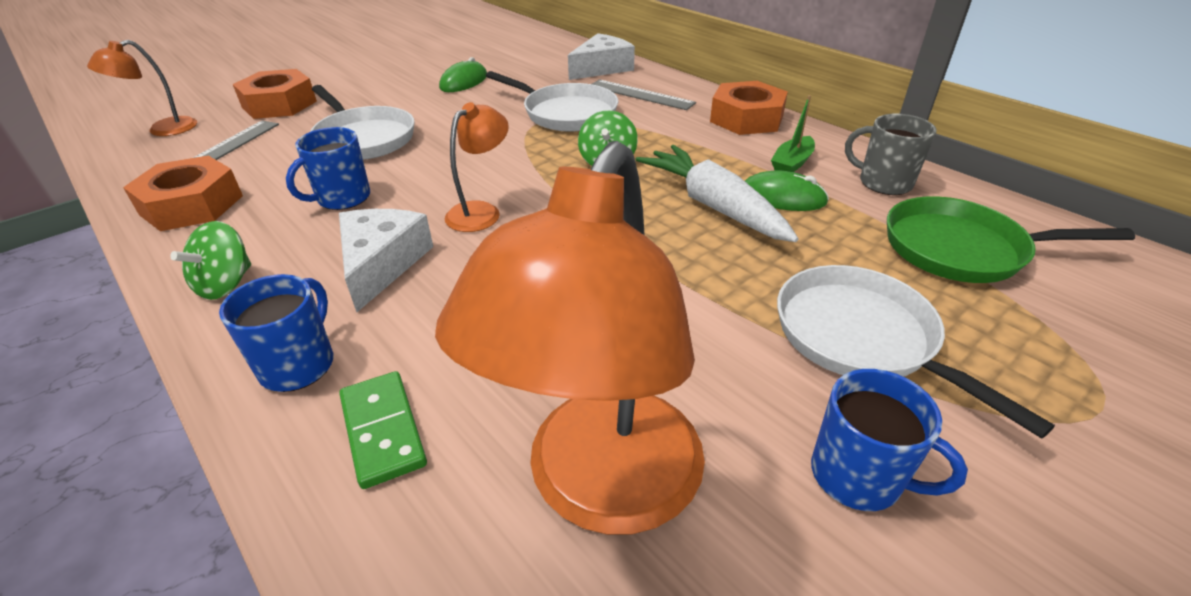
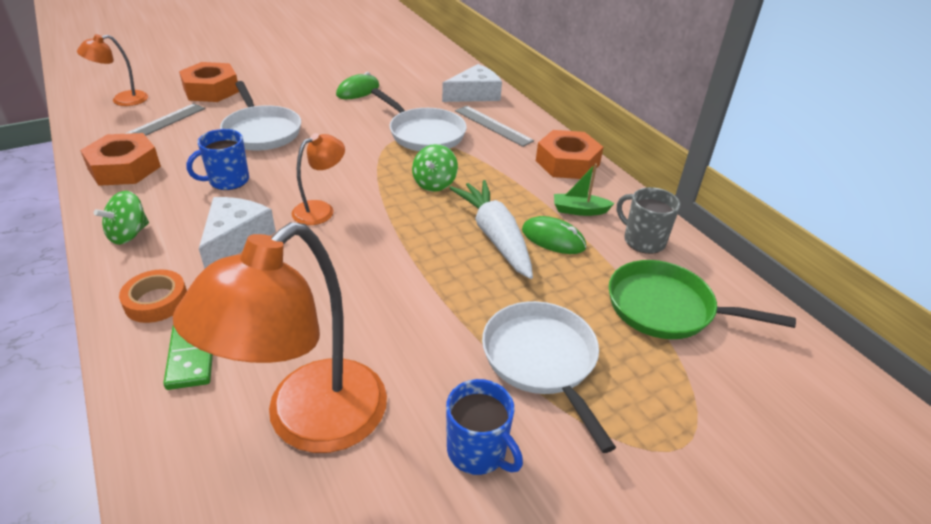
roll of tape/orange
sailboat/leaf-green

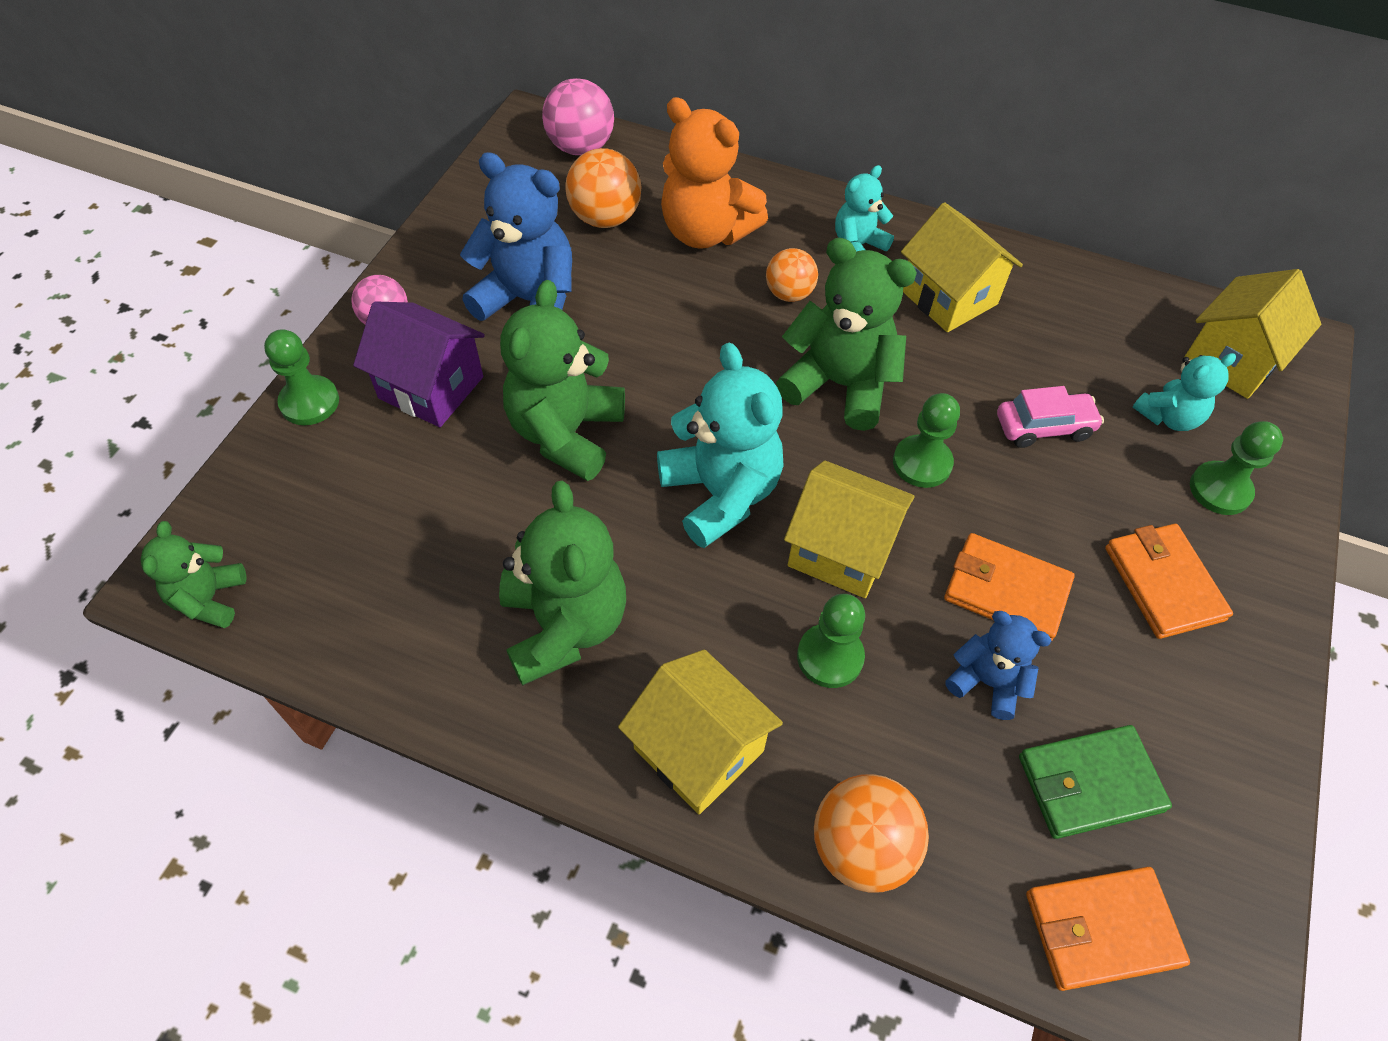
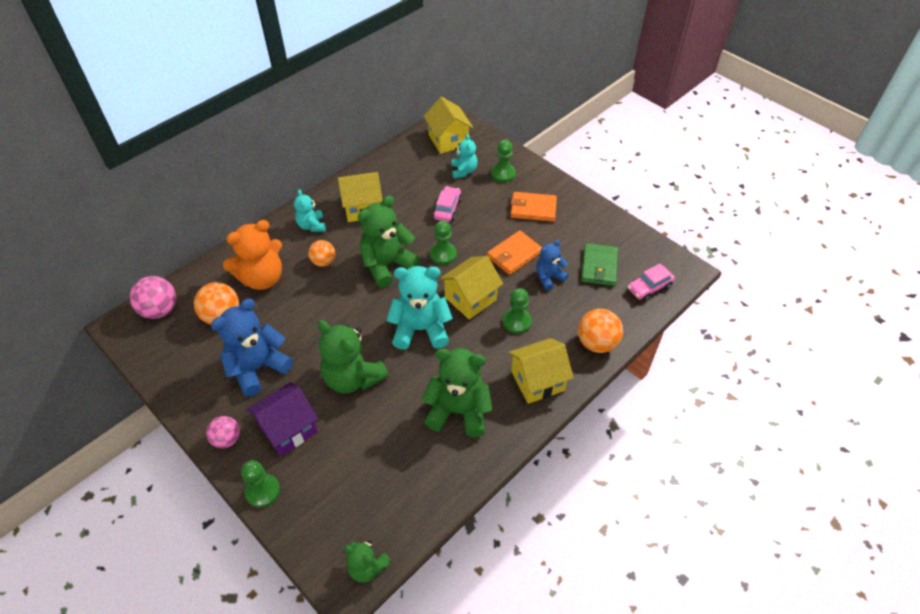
automobile/rose-pink (no. 2 from left)

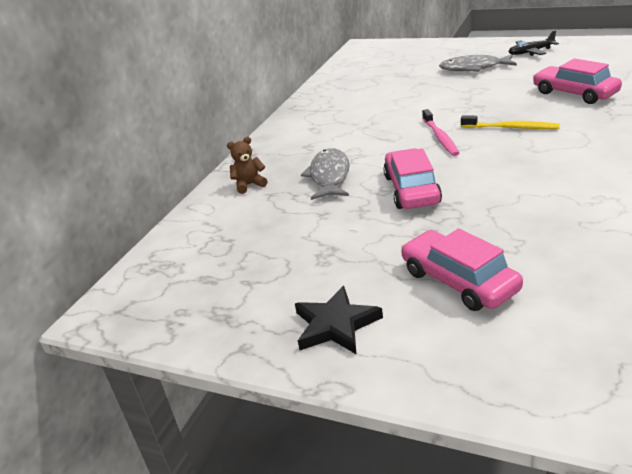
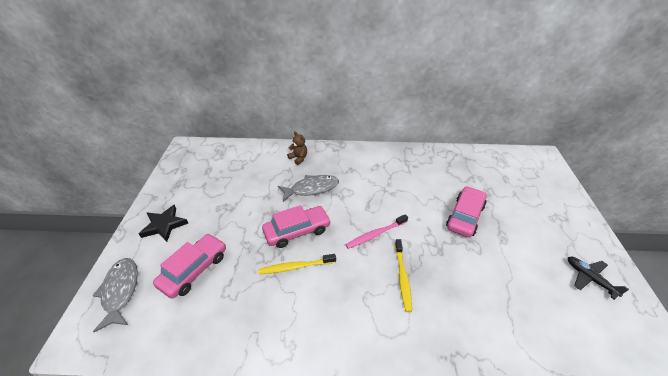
fish/grey (no. 1 from left)
tooth brush/yellow (no. 1 from left)
automobile/rose-pink (no. 3 from left)

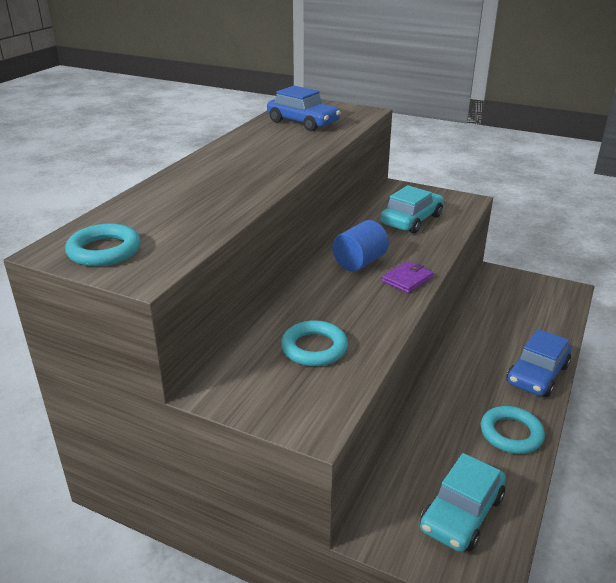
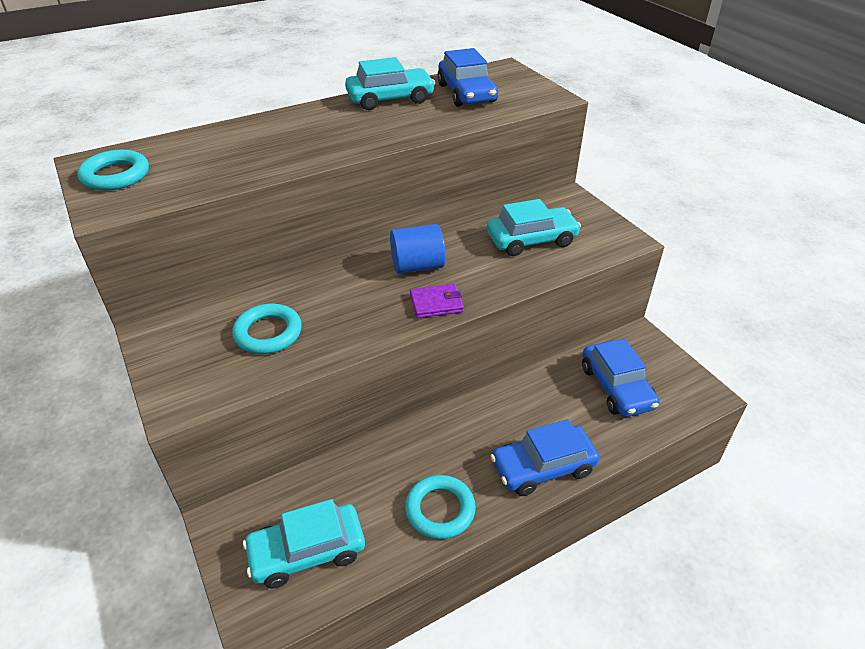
automobile/turquoise (no. 2 from left)
automobile/royal blue (no. 3 from left)

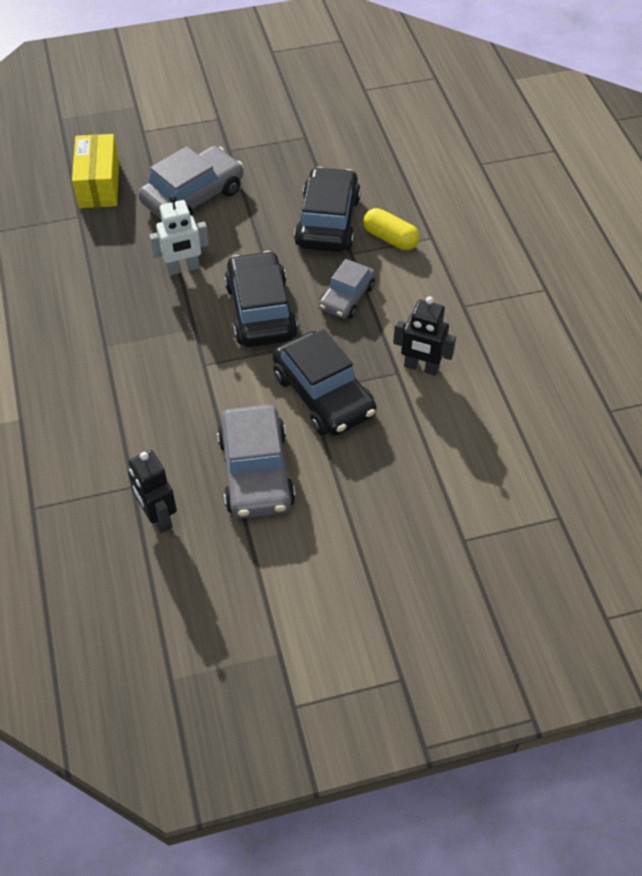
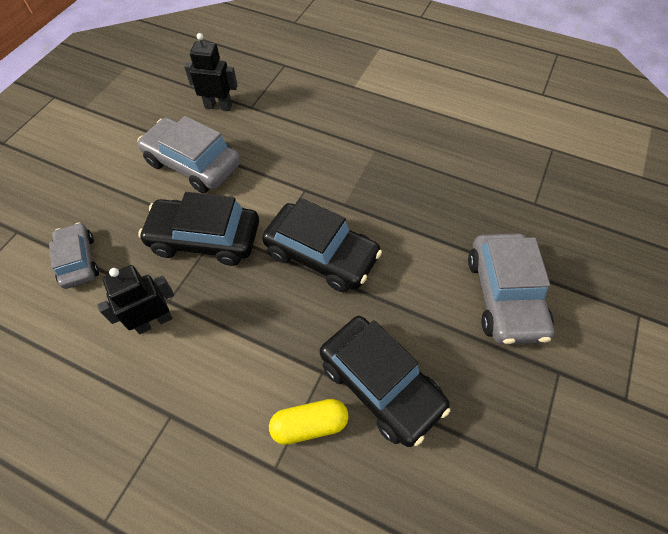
automobile/grey (no. 1 from left)
box/yellow
toy robot/white

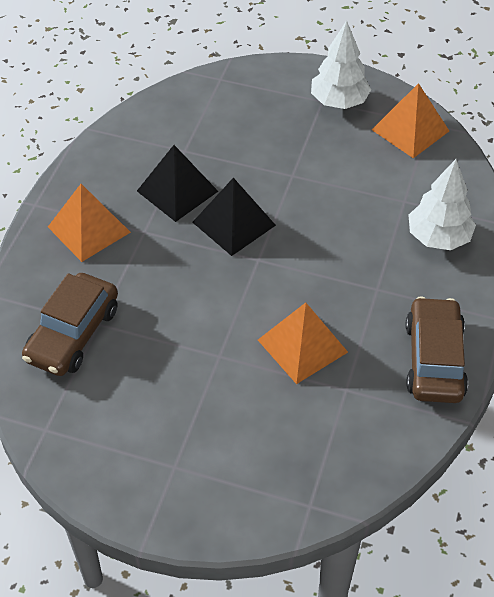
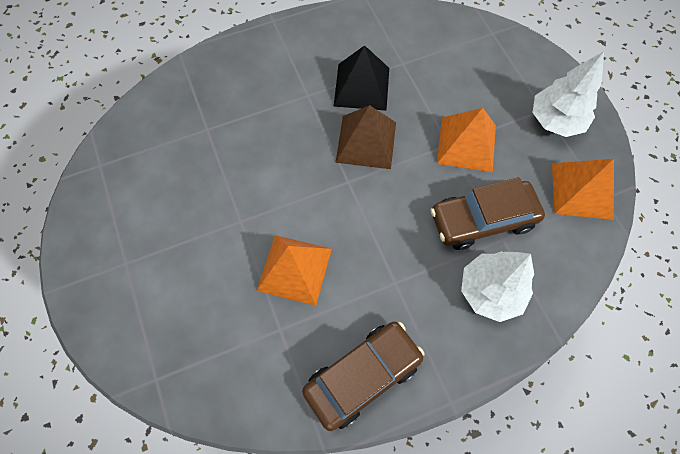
solid pyramid/brown
automobile/brown (no. 2 from left)
solid pyramid/orange (no. 2 from left)

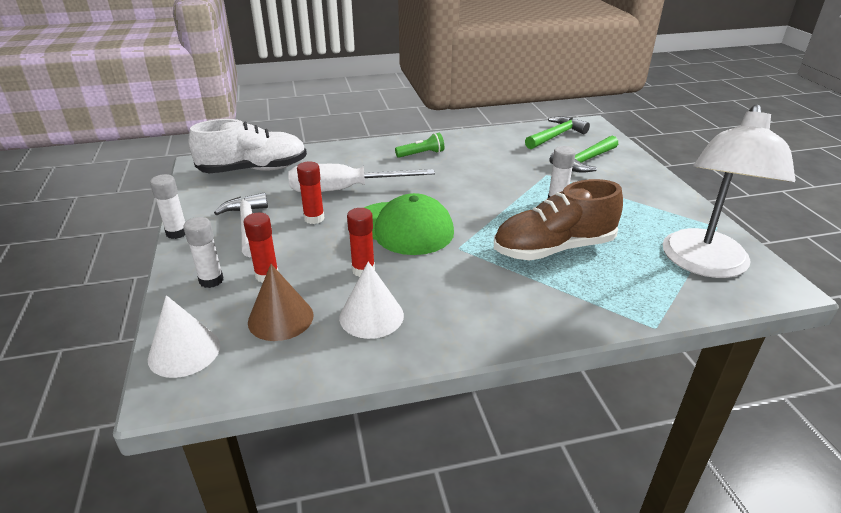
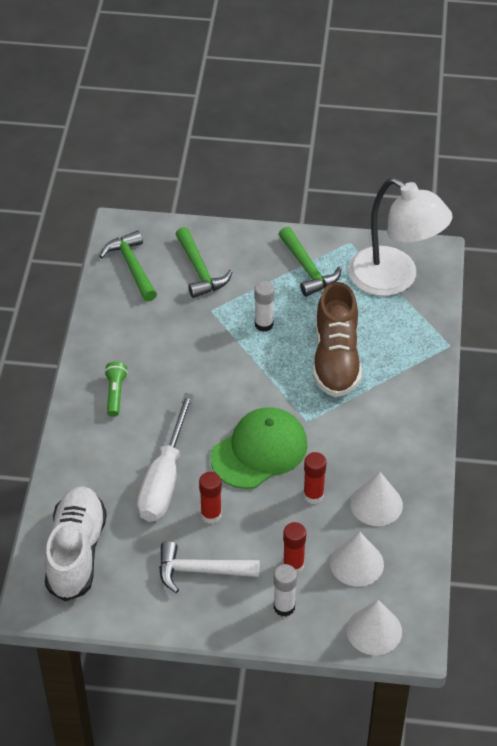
claw hammer/leaf-green (no. 3 from left)
cone/white (no. 1 from left)
glue/white (no. 1 from left in the first image)

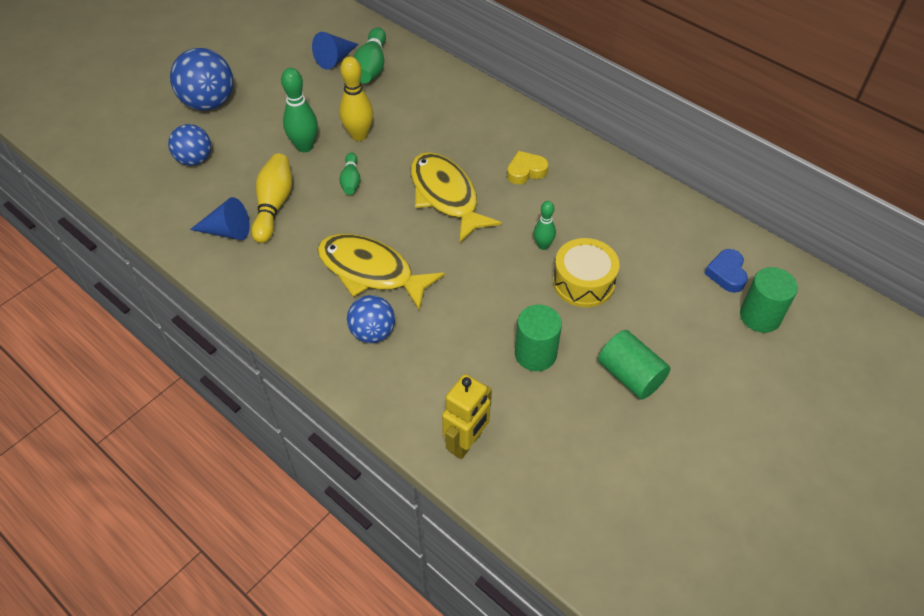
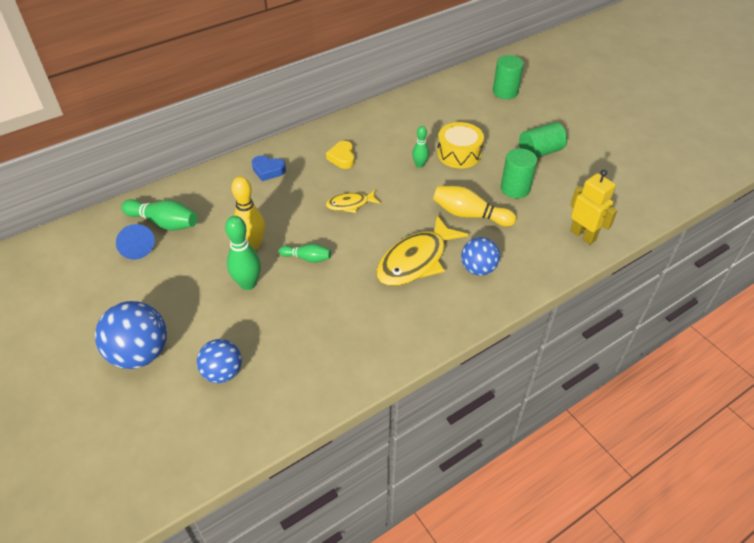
heart shape/royal blue
fish/yellow (no. 1 from left)
skittle/yellow (no. 2 from left)
cone/royal blue (no. 1 from left in the first image)

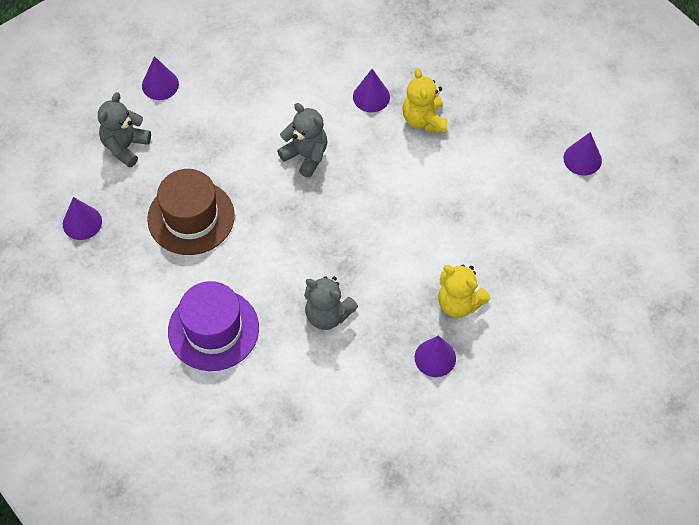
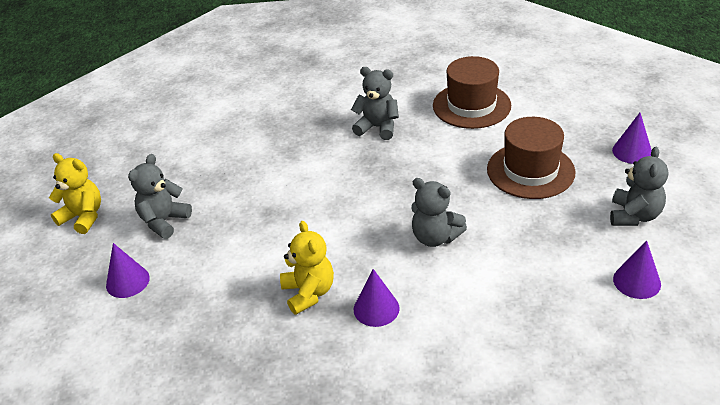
teddy bear/yellow (no. 1 from left)
teddy bear/grey (no. 1 from left)
tall hat/brown (no. 1 from left)
cone/purple (no. 4 from left in the first image)

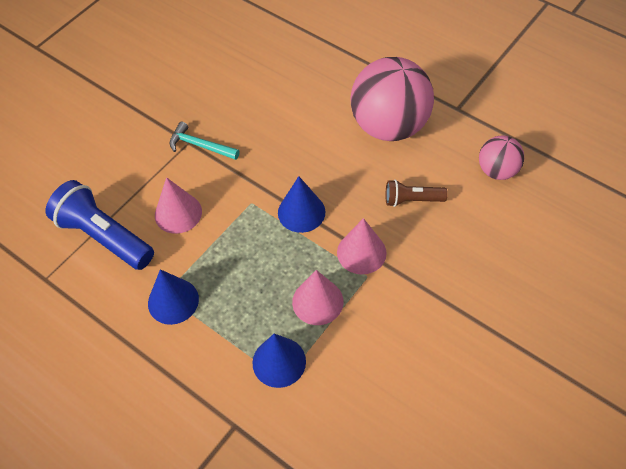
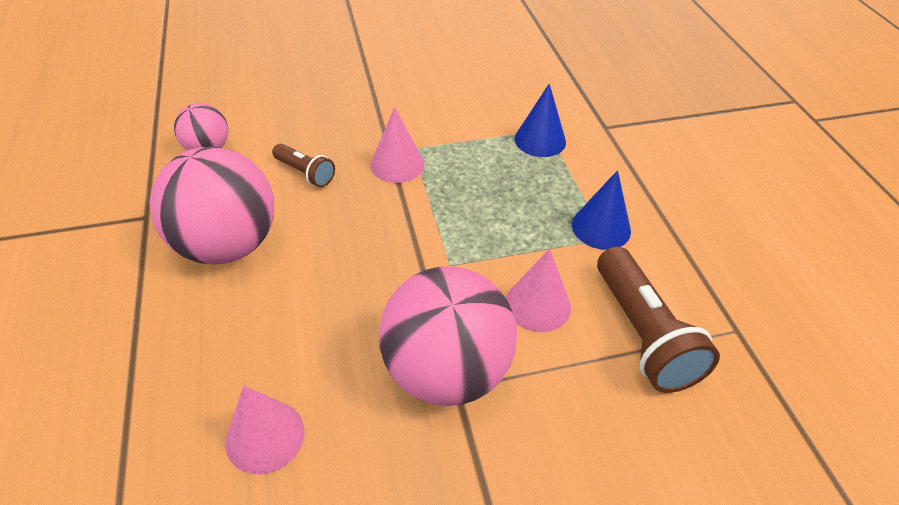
cone/rose-pink (no. 1 from left)
sphere/rose-pink (no. 3 from left)
flashlight/brown (no. 2 from left)
cone/royal blue (no. 3 from left in the first image)

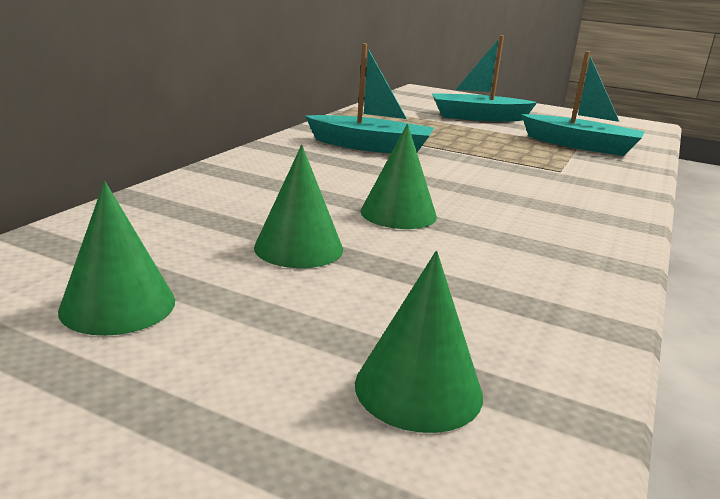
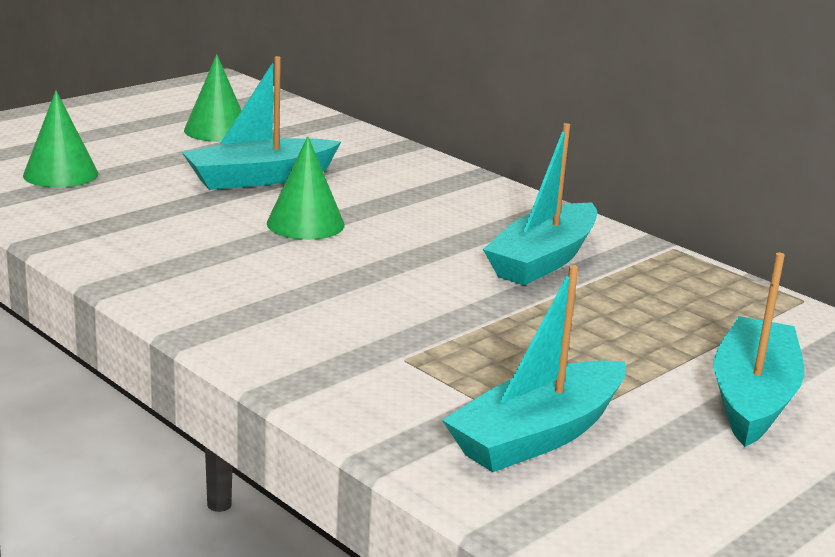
sailboat/turquoise (no. 1 from left)

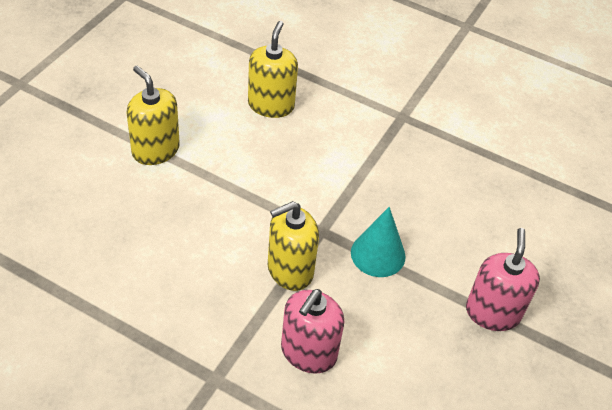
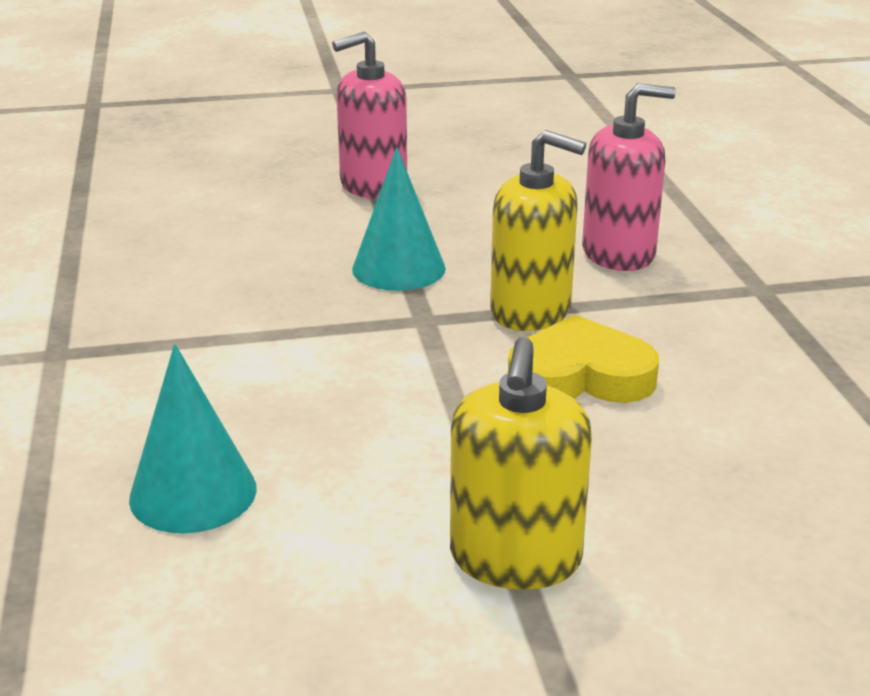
cone/turquoise (no. 1 from left)
heart shape/yellow

